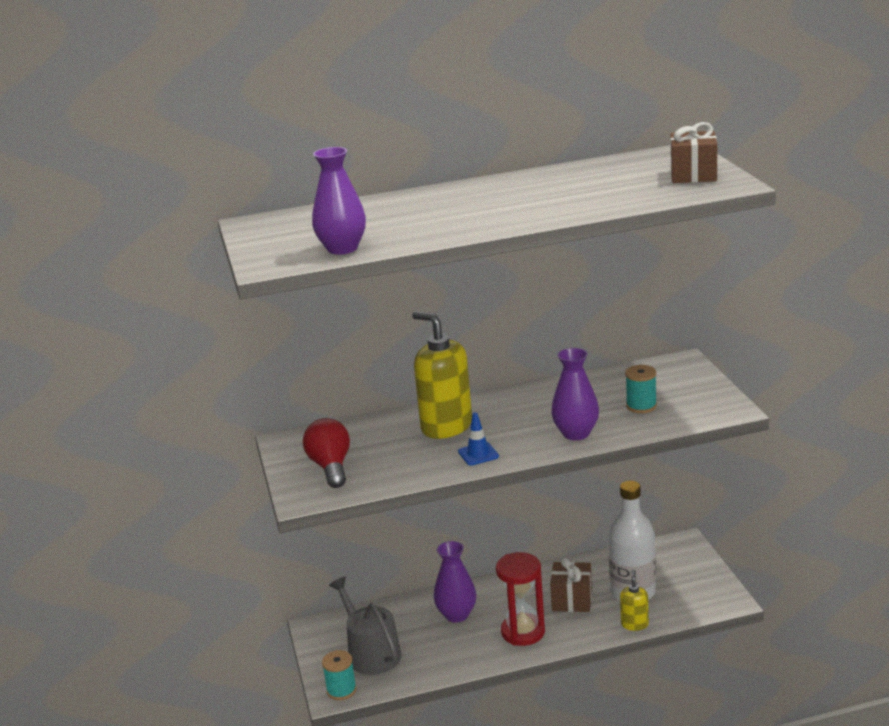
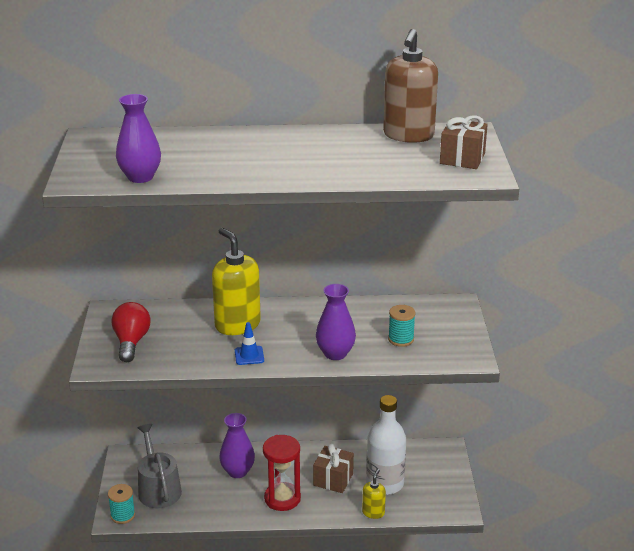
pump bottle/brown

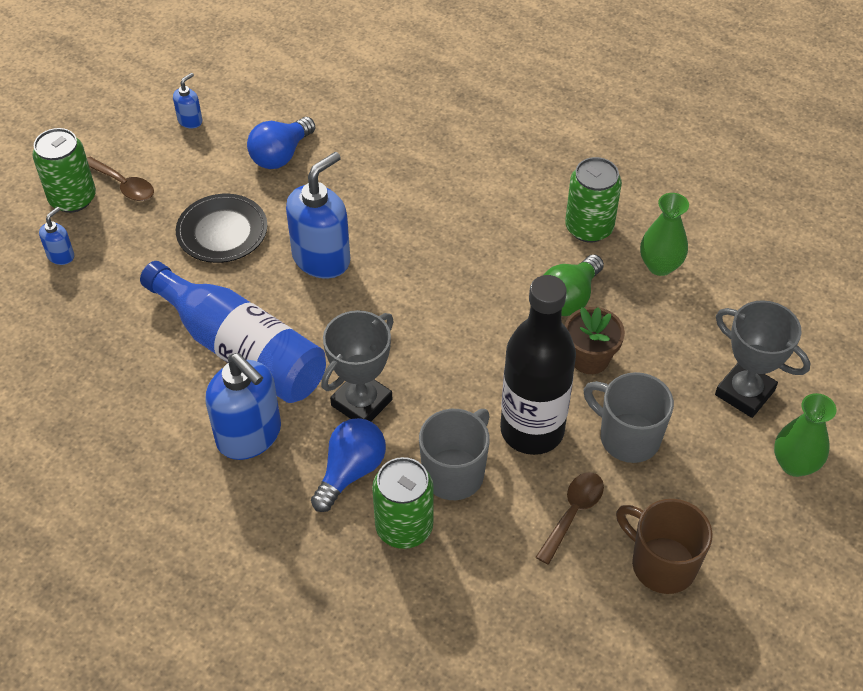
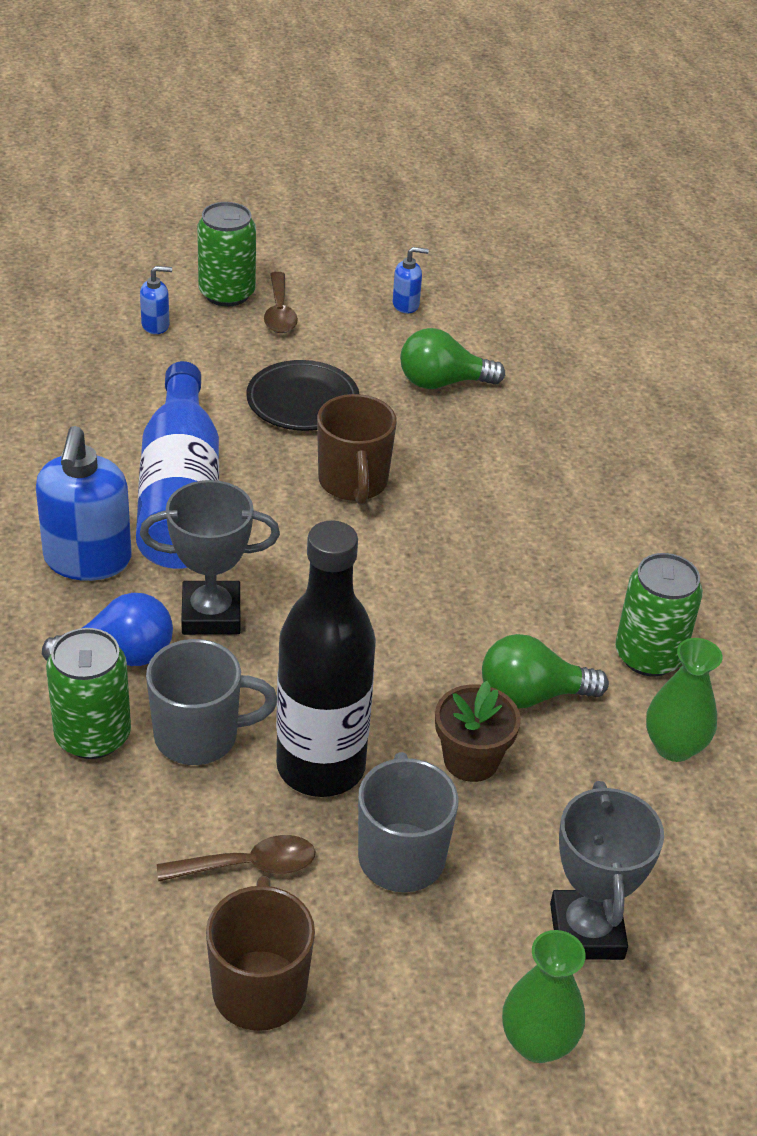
coffee mug/brown (no. 2 from left)
light bulb/leaf-green (no. 1 from left)

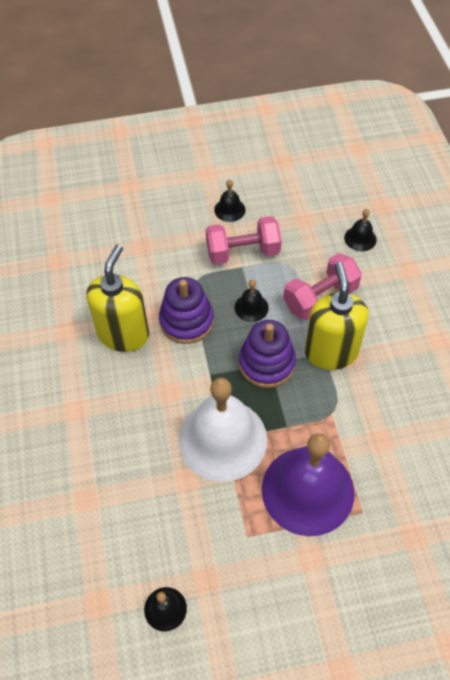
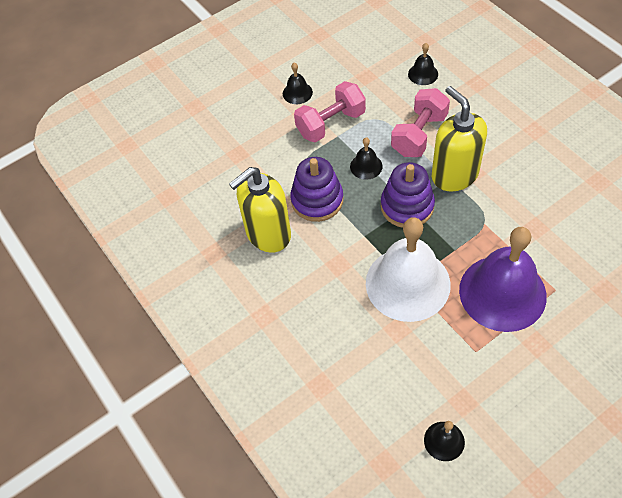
pump bottle/yellow (no. 1 from left)

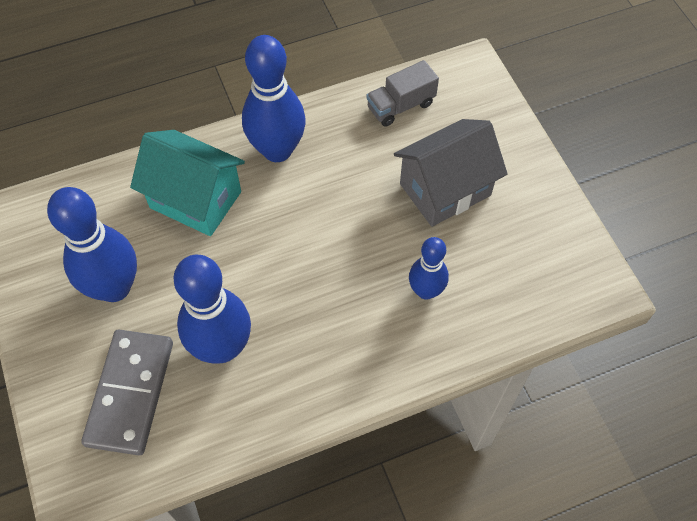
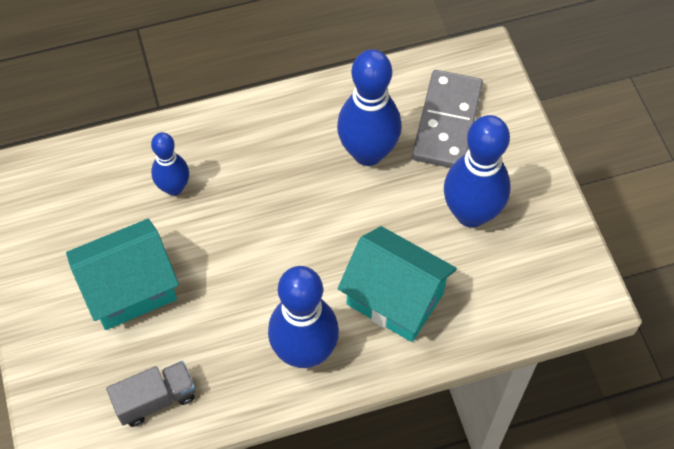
cottage/turquoise (no. 1 from left)

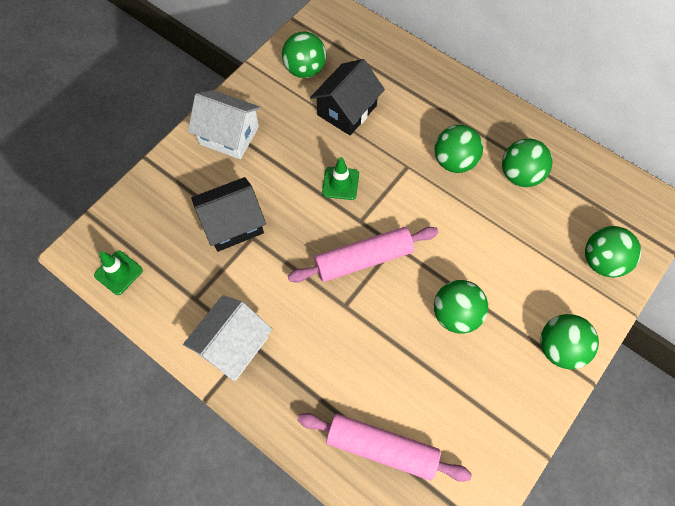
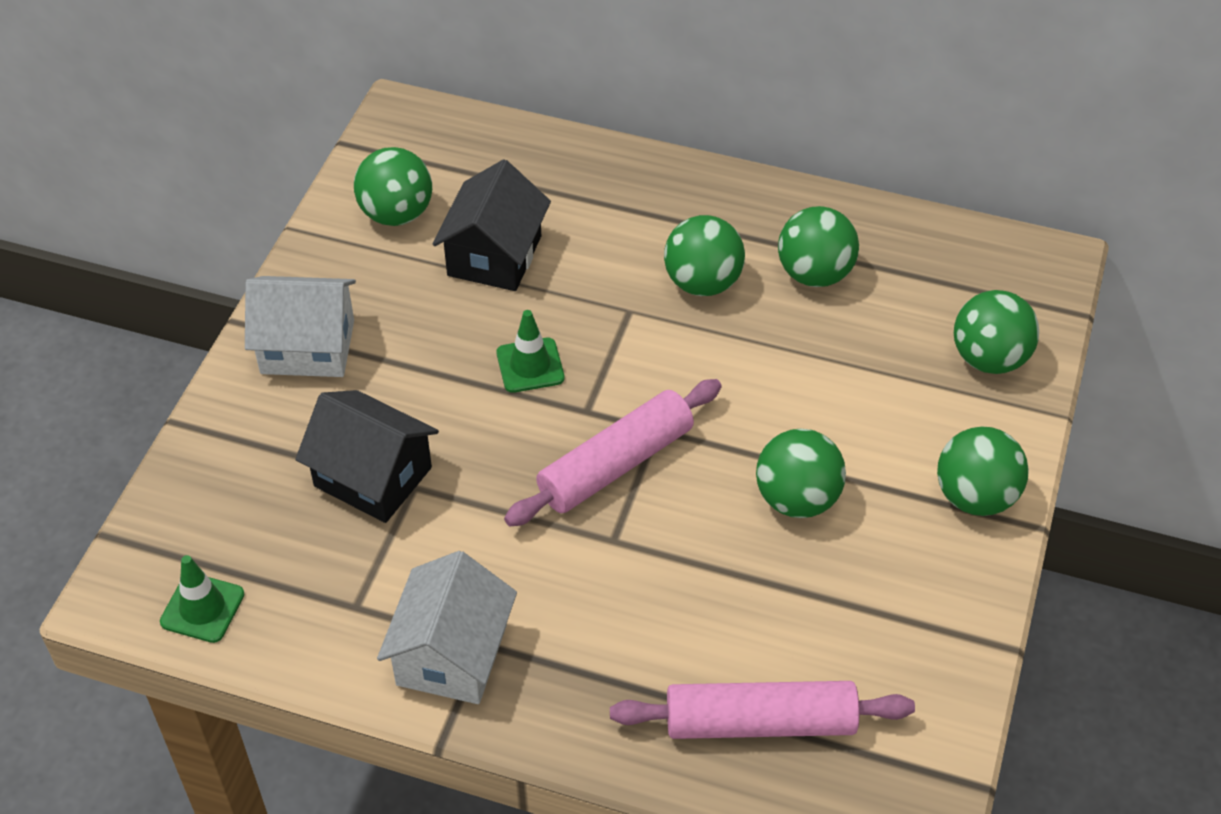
cottage/black (no. 1 from left)

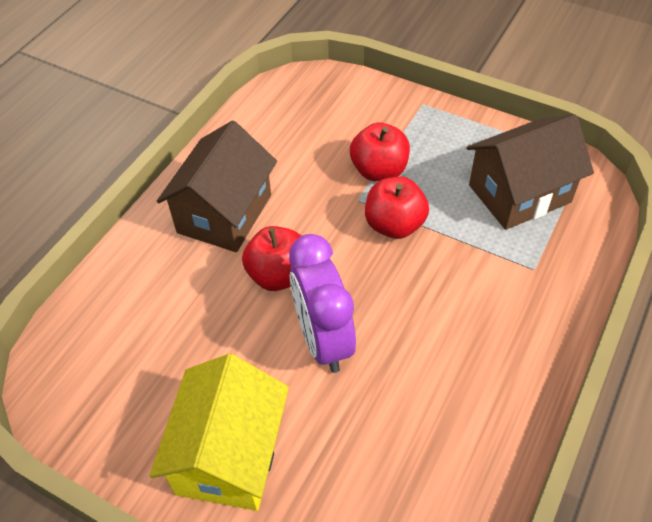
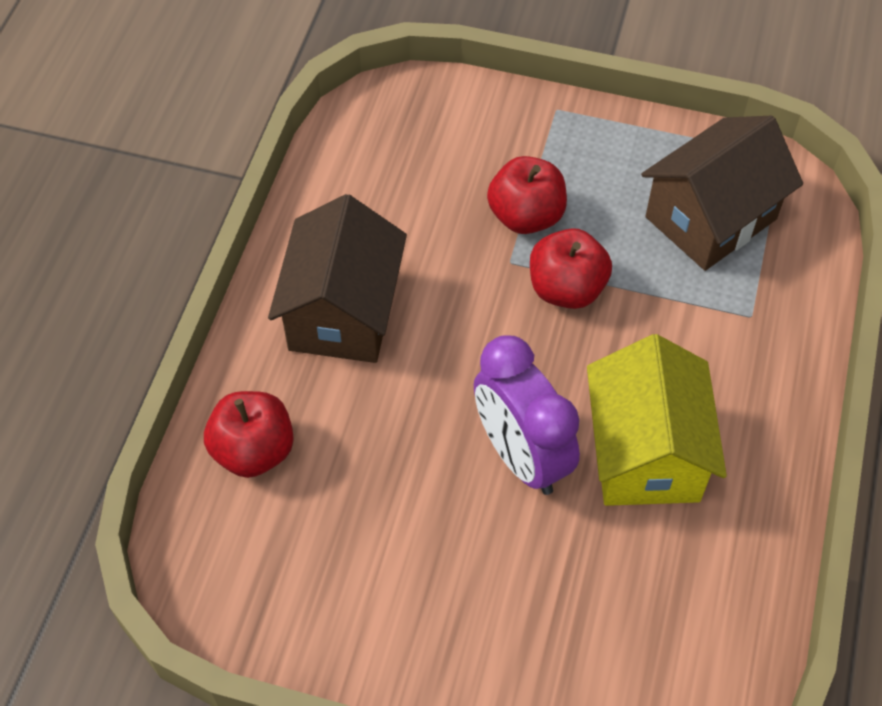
toy apple/scarlet (no. 1 from left)
cottage/yellow

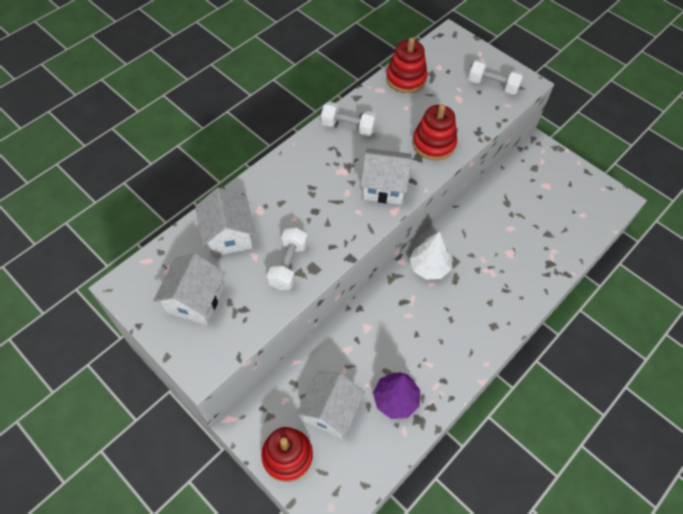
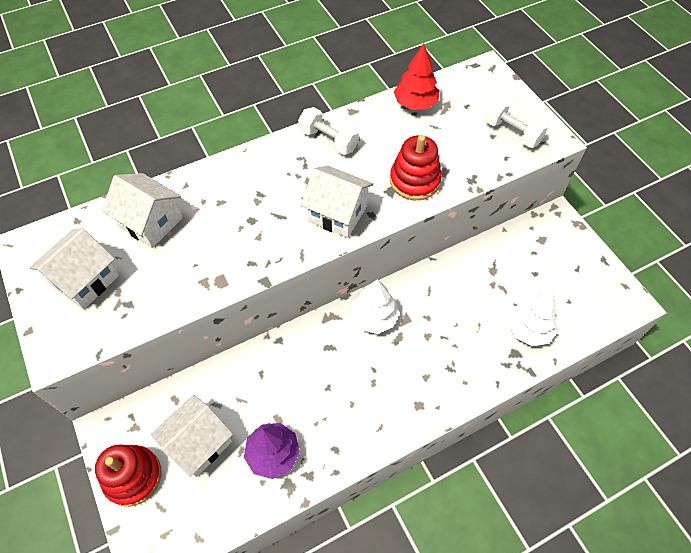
cottage/white (no. 2 from left)
tree/scarlet
tree/white (no. 2 from left)
dumbbell/white (no. 1 from left in the first image)

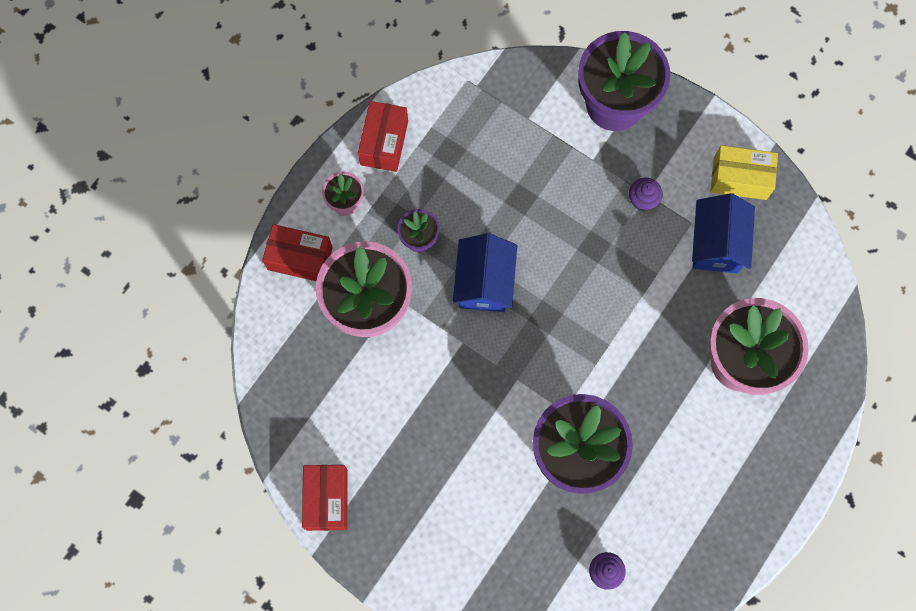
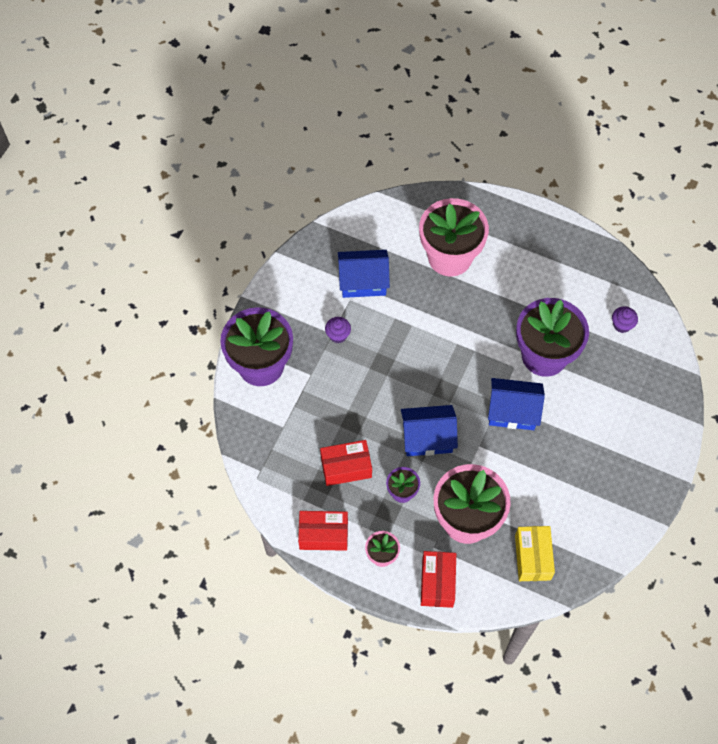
box/scarlet (no. 2 from left)
cottage/royal blue (no. 3 from left)
box/yellow

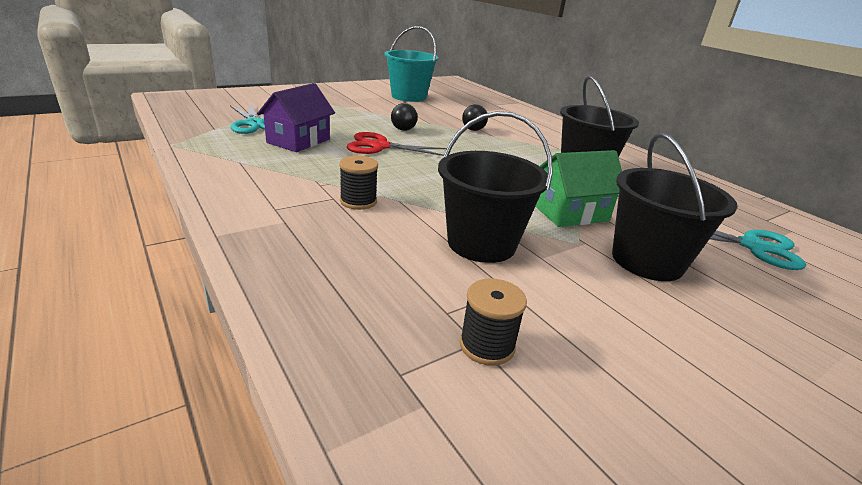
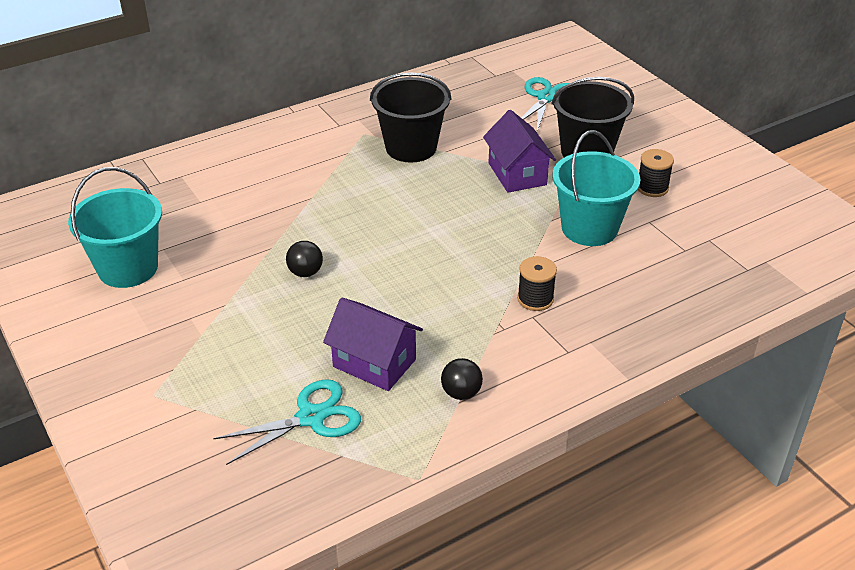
sphere/black (no. 2 from left)
cottage/purple (no. 2 from left)
pail/turquoise (no. 2 from left)
spool/black (no. 2 from left)
scissors/scarlet

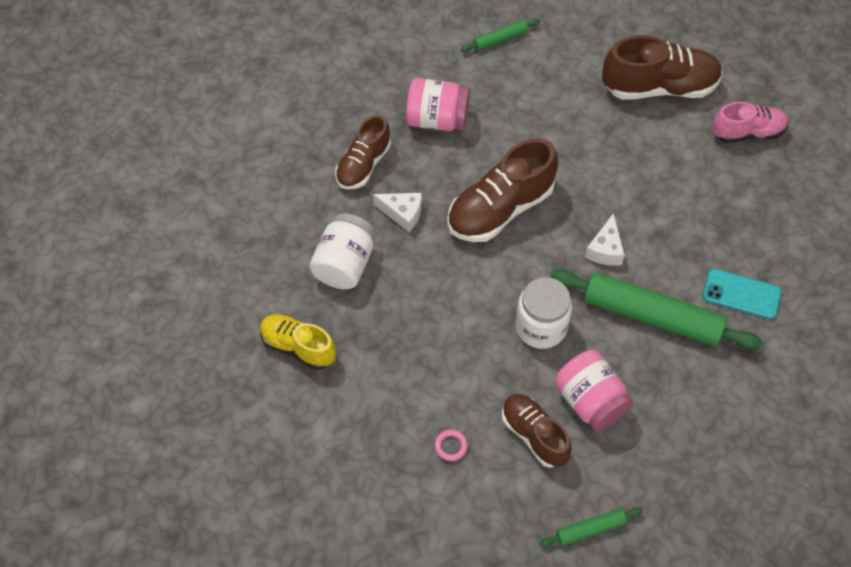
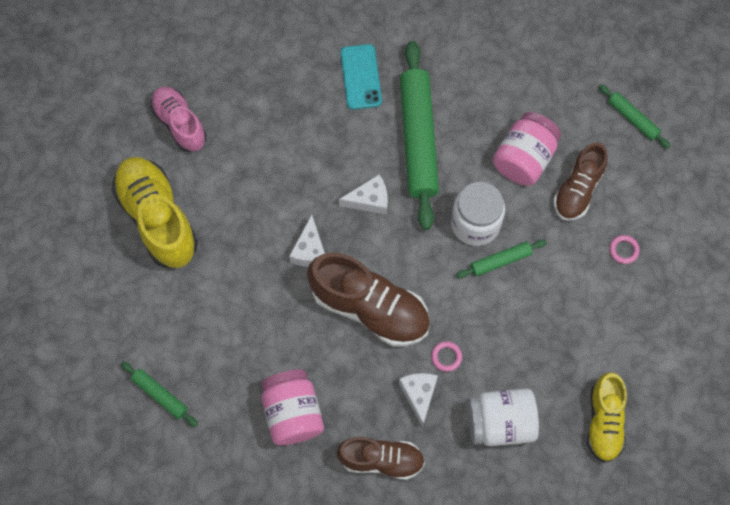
shoe/yellow (no. 1 from left)
cheese wedge/white (no. 1 from left)
torus/rose-pink (no. 1 from left)
dough roller/leaf-green (no. 3 from left)

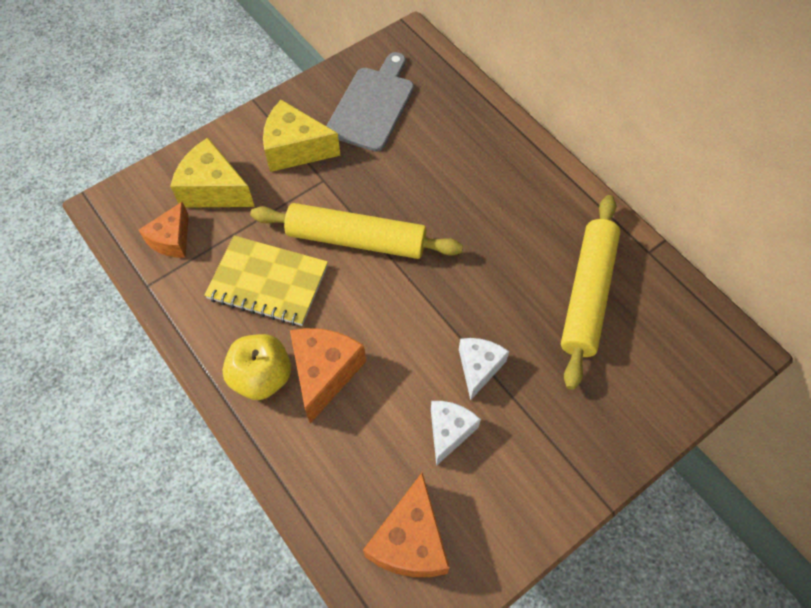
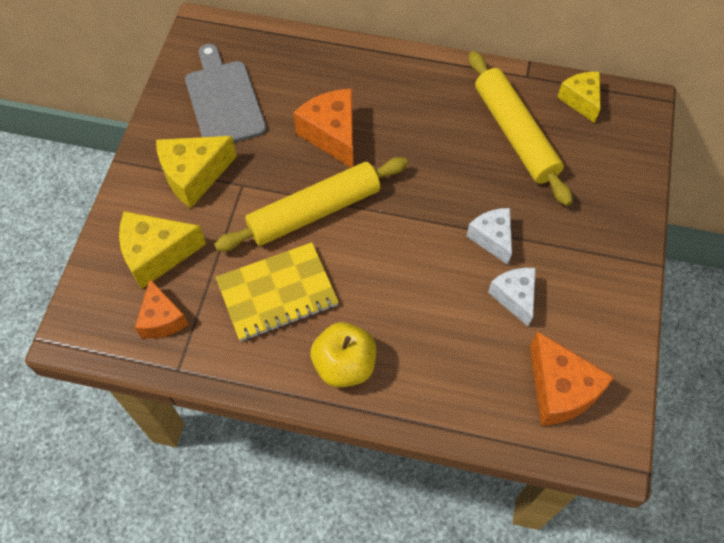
cheese wedge/orange (no. 2 from left)
cheese wedge/yellow (no. 3 from left)

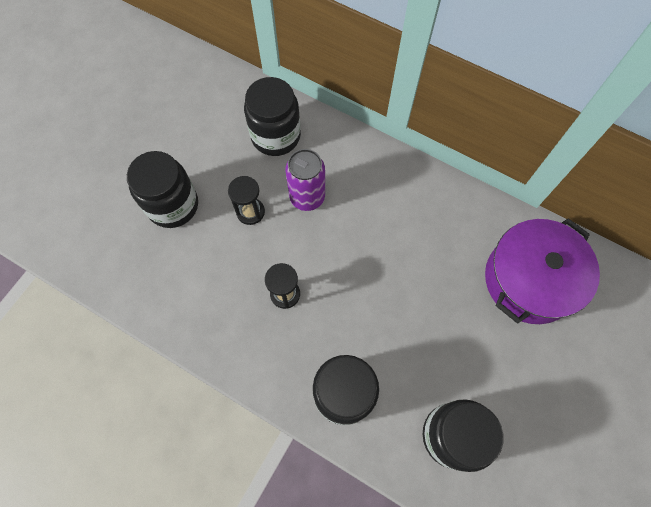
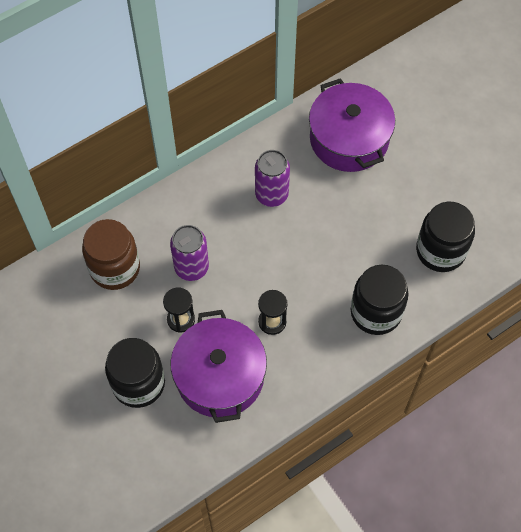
preserve jar/brown
pot/purple (no. 1 from left)
can/purple (no. 2 from left)

